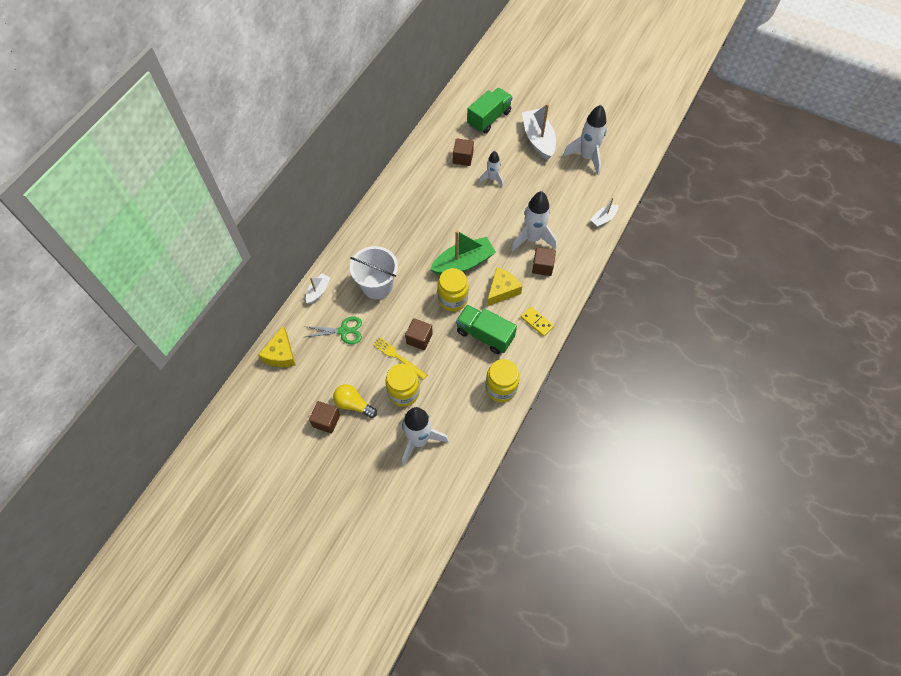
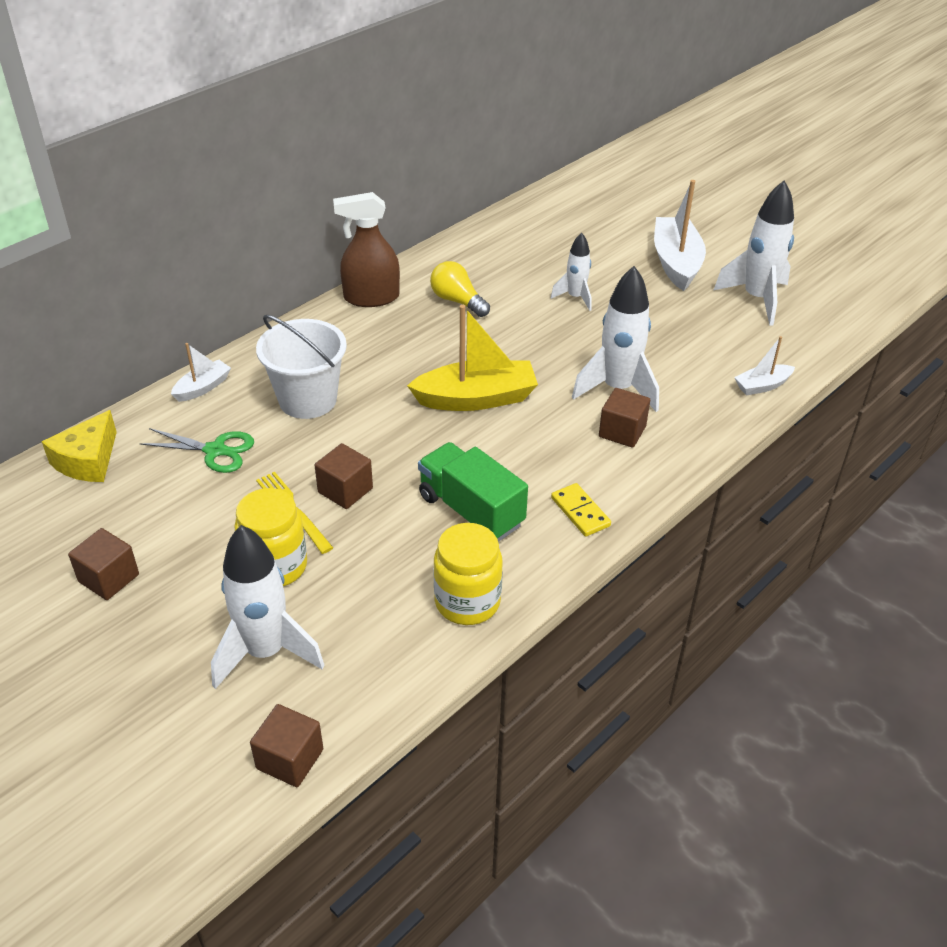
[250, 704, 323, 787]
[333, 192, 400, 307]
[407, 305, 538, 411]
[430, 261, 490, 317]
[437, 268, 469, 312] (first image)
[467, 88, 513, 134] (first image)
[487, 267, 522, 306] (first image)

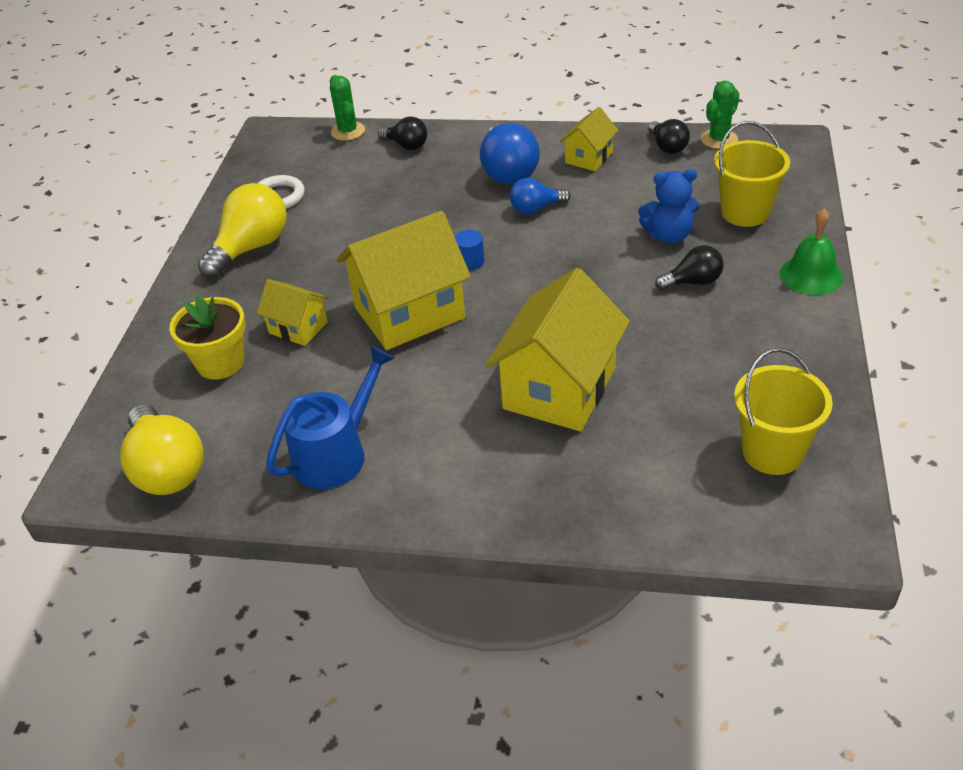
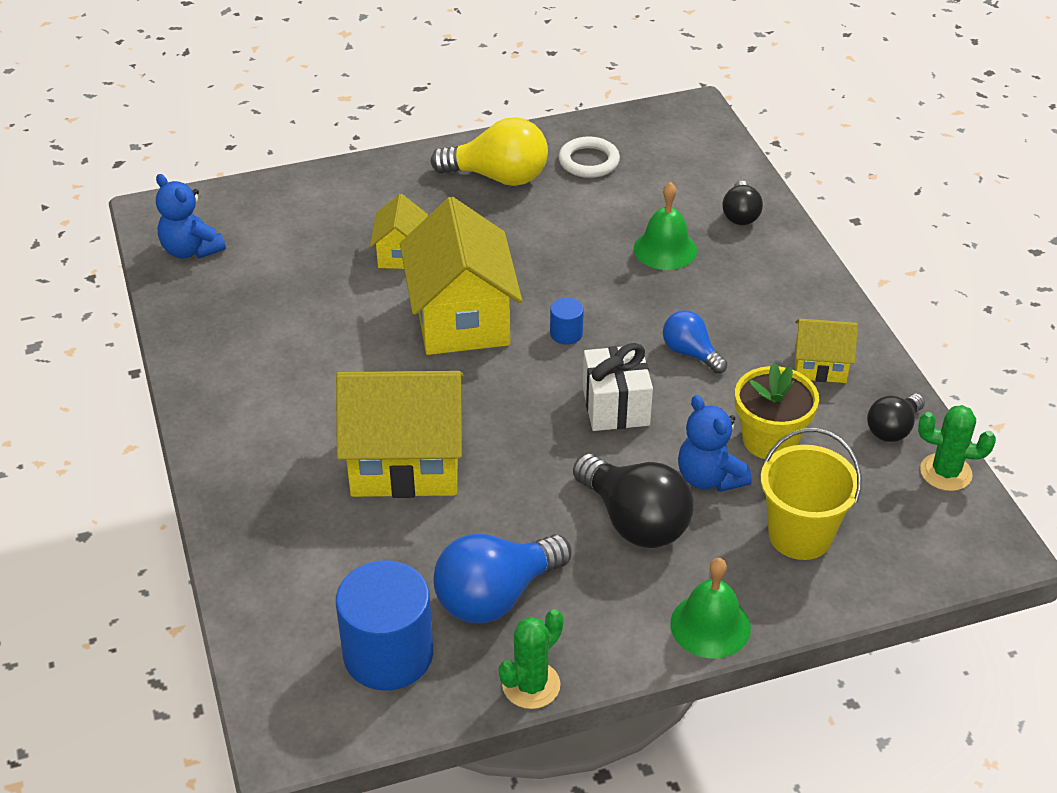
[156, 174, 226, 259]
[336, 560, 433, 691]
[400, 197, 522, 355]
[433, 533, 571, 623]
[499, 609, 564, 709]
[573, 454, 694, 548]
[583, 343, 653, 431]
[634, 182, 697, 270]
[735, 363, 819, 459]
[266, 346, 395, 489] (first image)

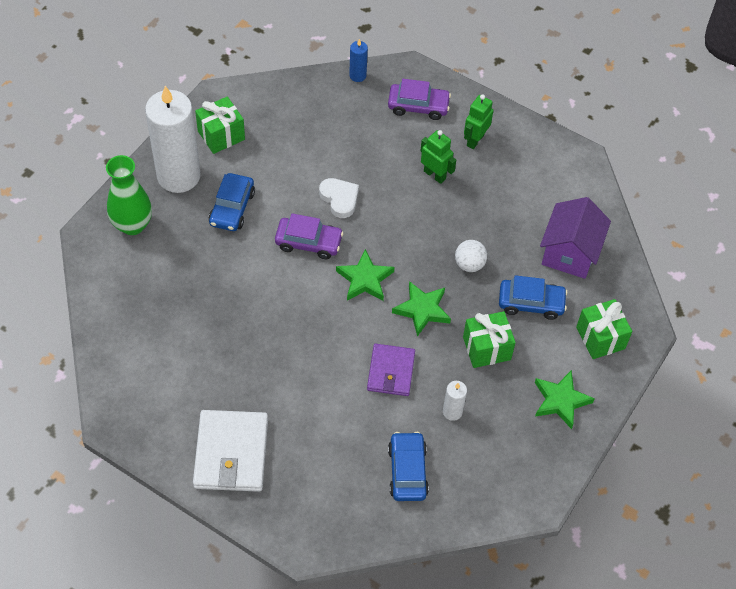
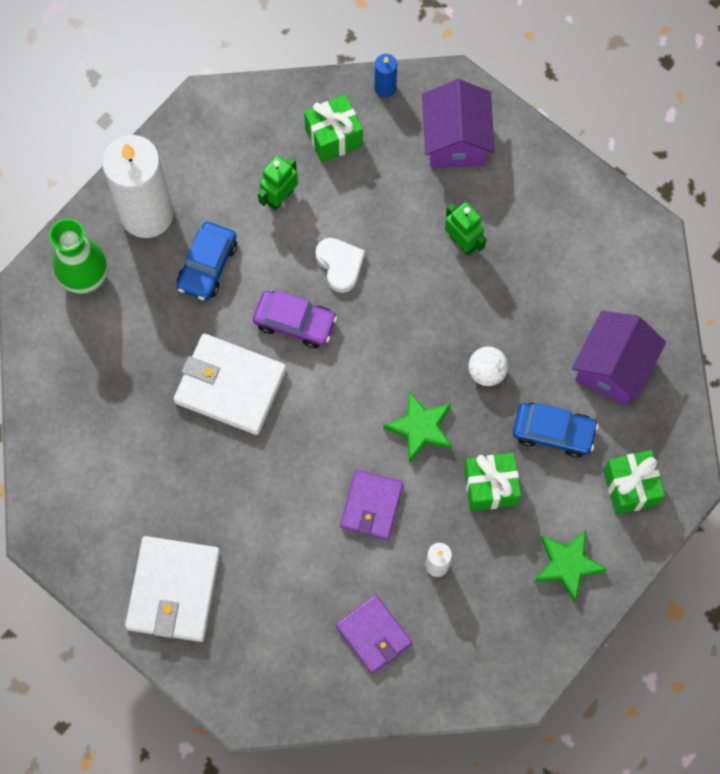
[174, 333, 286, 435]
[258, 156, 298, 211]
[304, 95, 363, 163]
[336, 595, 412, 674]
[422, 79, 495, 168]
[336, 249, 395, 301] (first image)

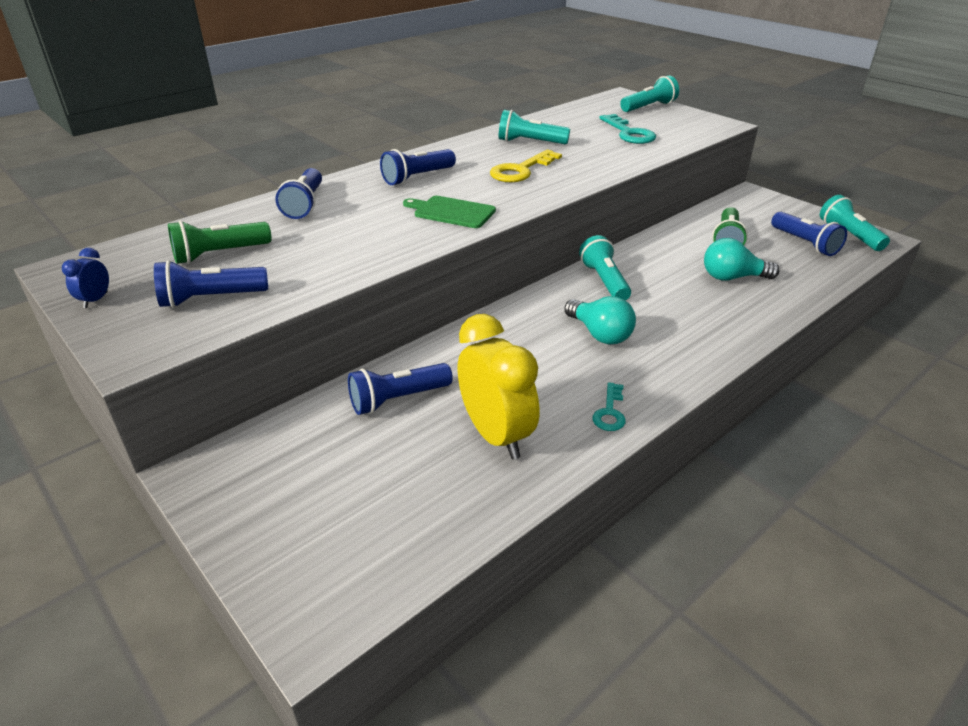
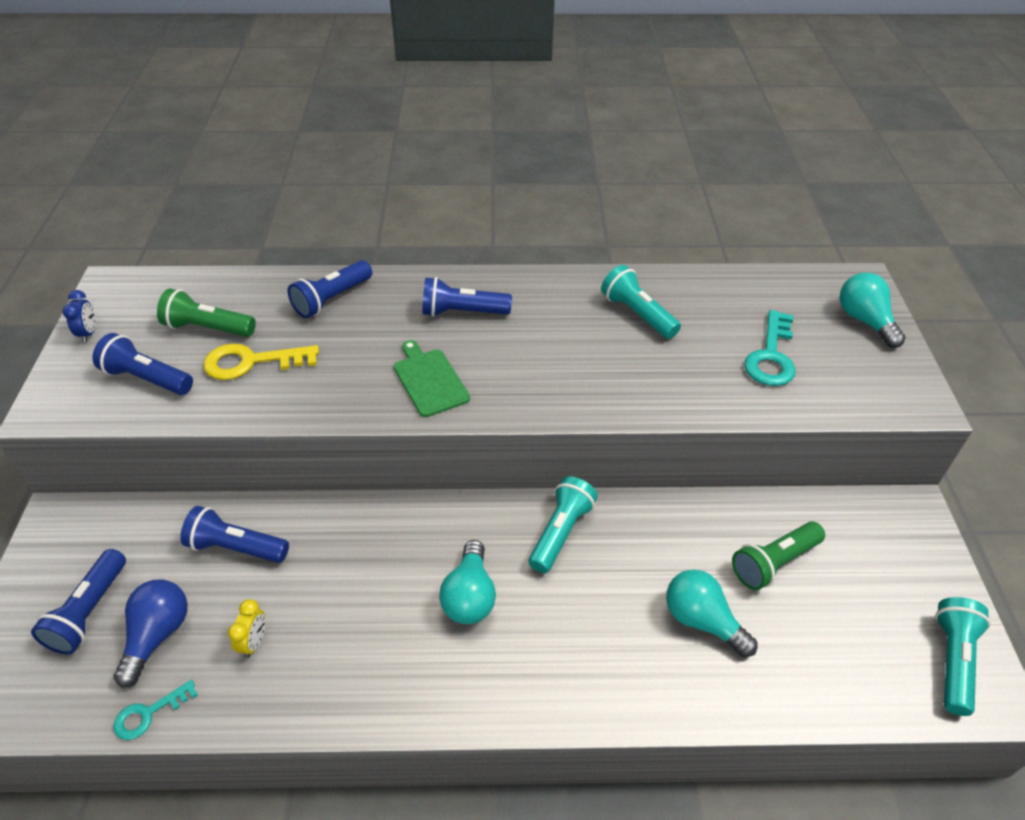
[31, 549, 126, 654]
[62, 290, 96, 343]
[113, 680, 198, 740]
[114, 579, 188, 688]
[203, 343, 319, 380]
[228, 599, 266, 658]
[840, 273, 906, 348]

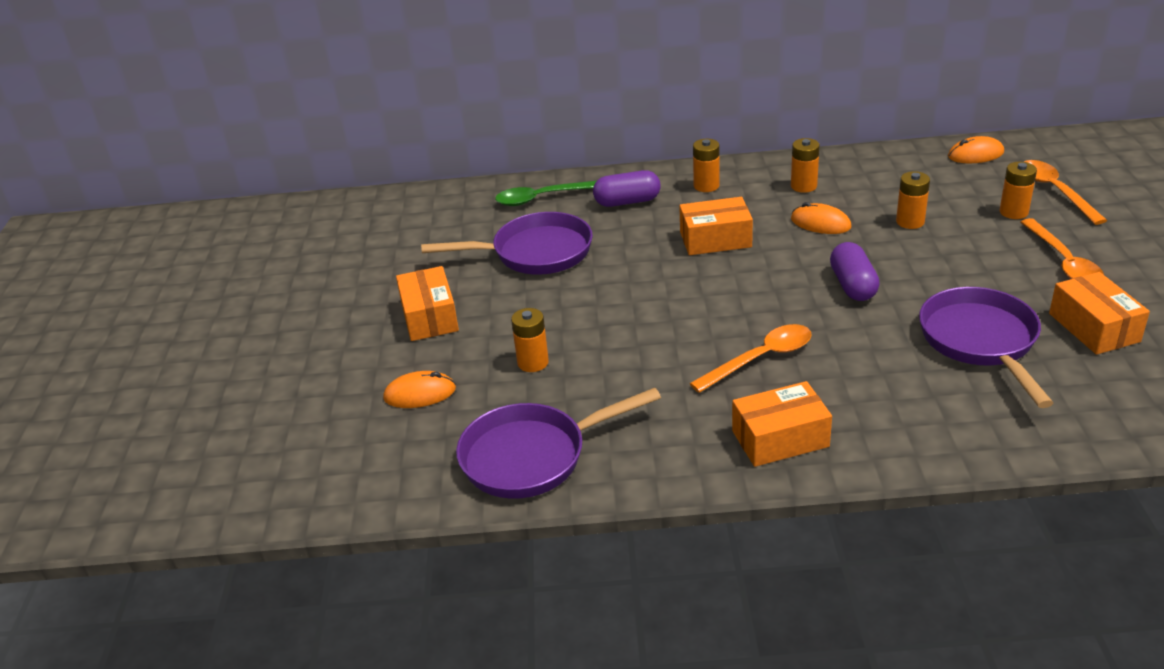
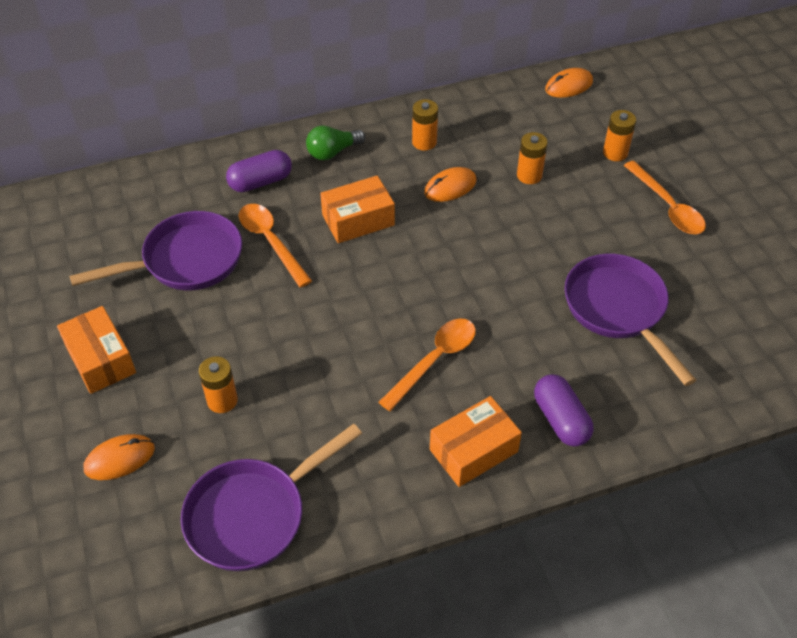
[239, 204, 312, 288]
[306, 125, 366, 160]
[424, 167, 476, 202]
[534, 374, 593, 447]
[495, 181, 596, 206] (first image)
[1049, 272, 1150, 355] (first image)

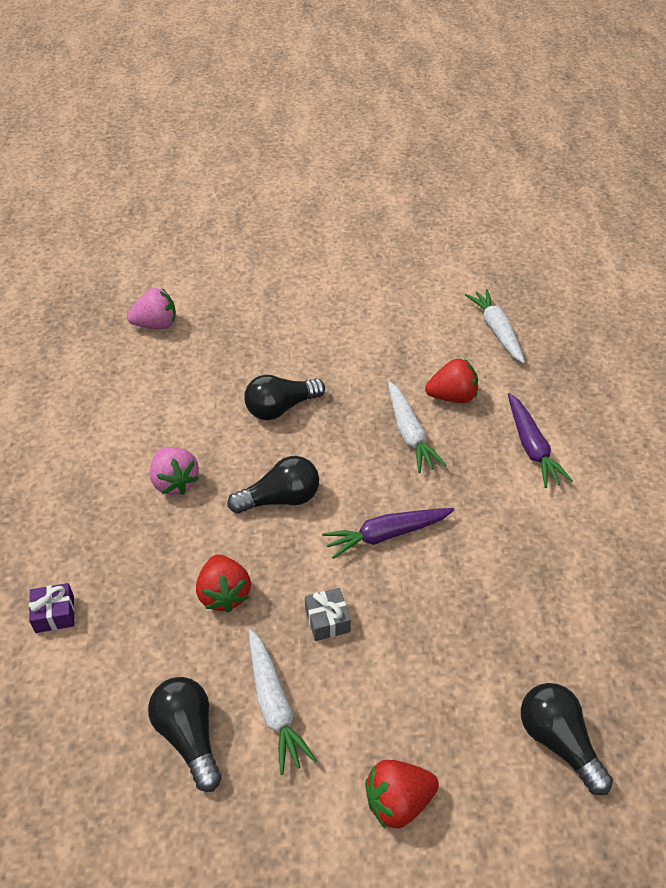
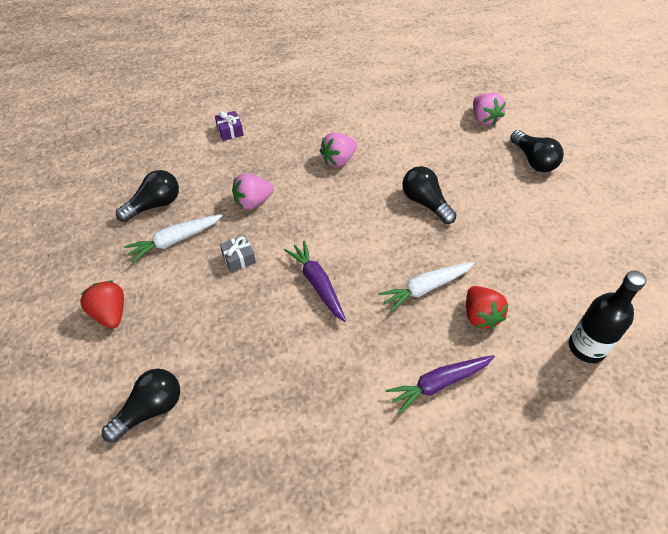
[232, 173, 274, 210]
[510, 130, 564, 172]
[569, 271, 646, 363]

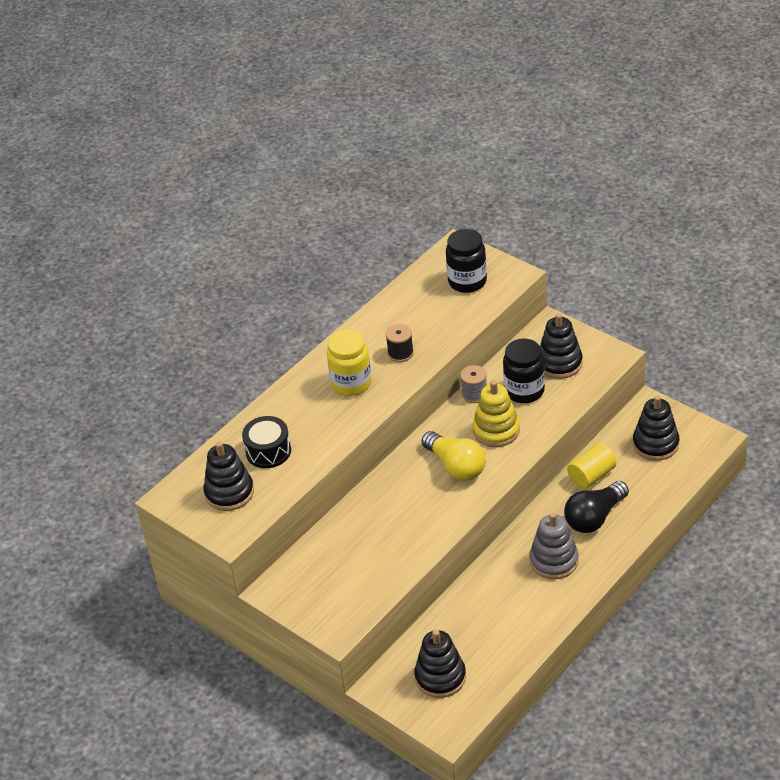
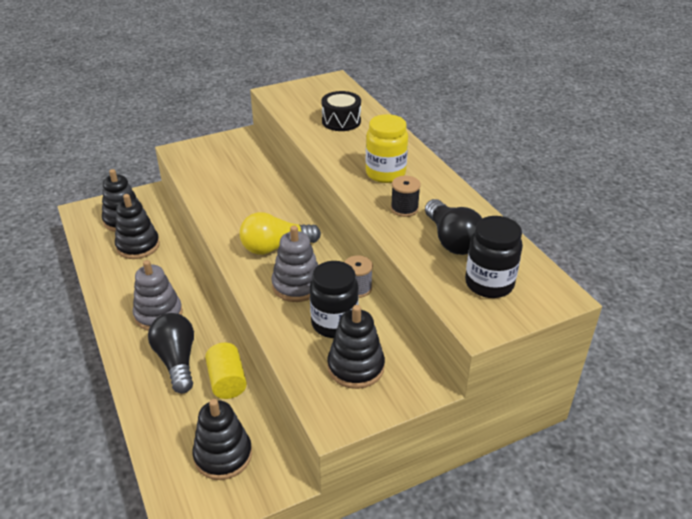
[115, 194, 160, 259]
[271, 226, 318, 302]
[425, 199, 483, 255]

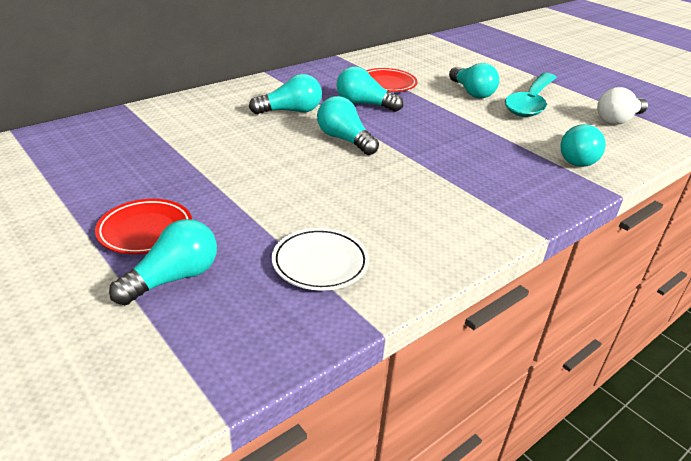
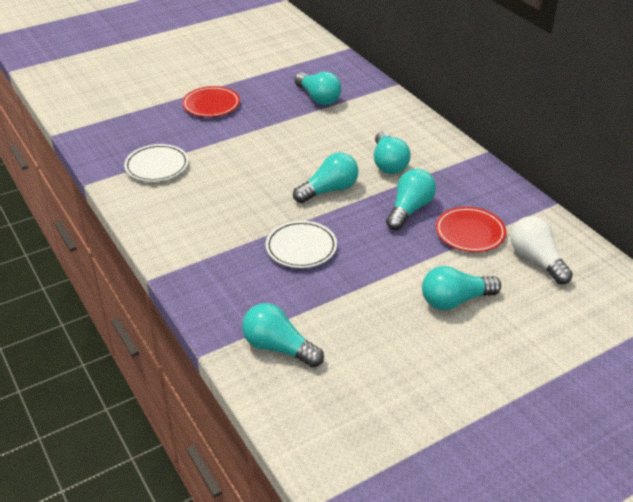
[266, 221, 337, 268]
[295, 72, 341, 105]
[511, 216, 573, 284]
[505, 73, 557, 117] (first image)

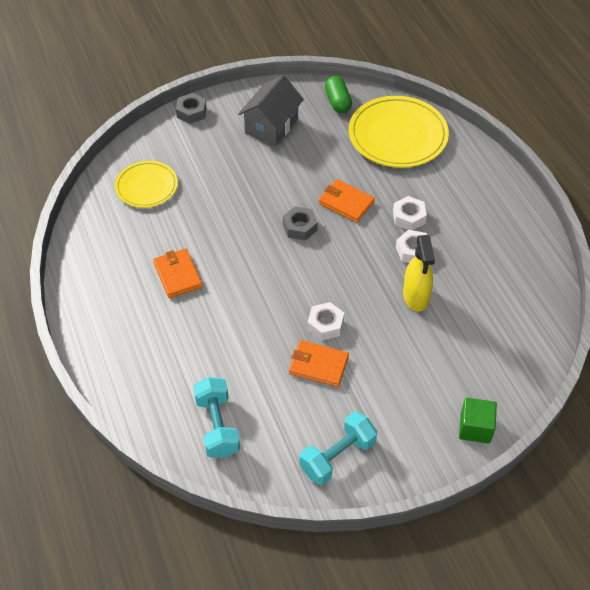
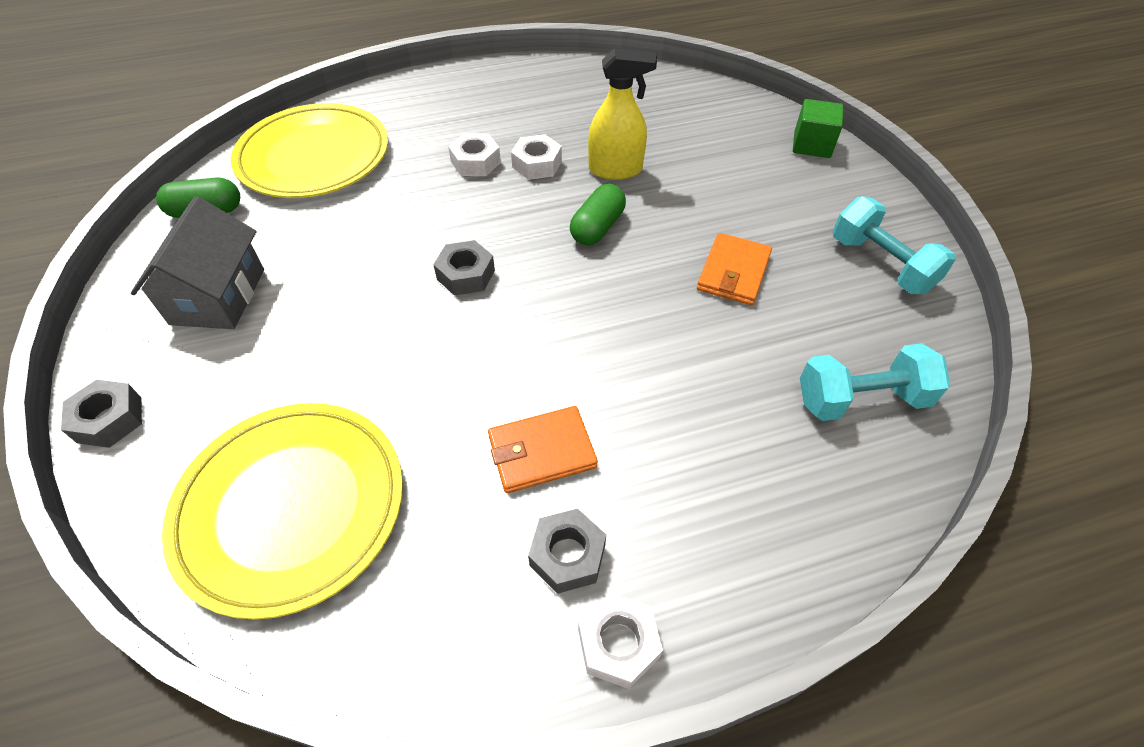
[131, 196, 264, 329]
[162, 403, 403, 620]
[528, 509, 606, 594]
[570, 184, 626, 245]
[578, 593, 663, 689]
[319, 179, 375, 223] (first image)

